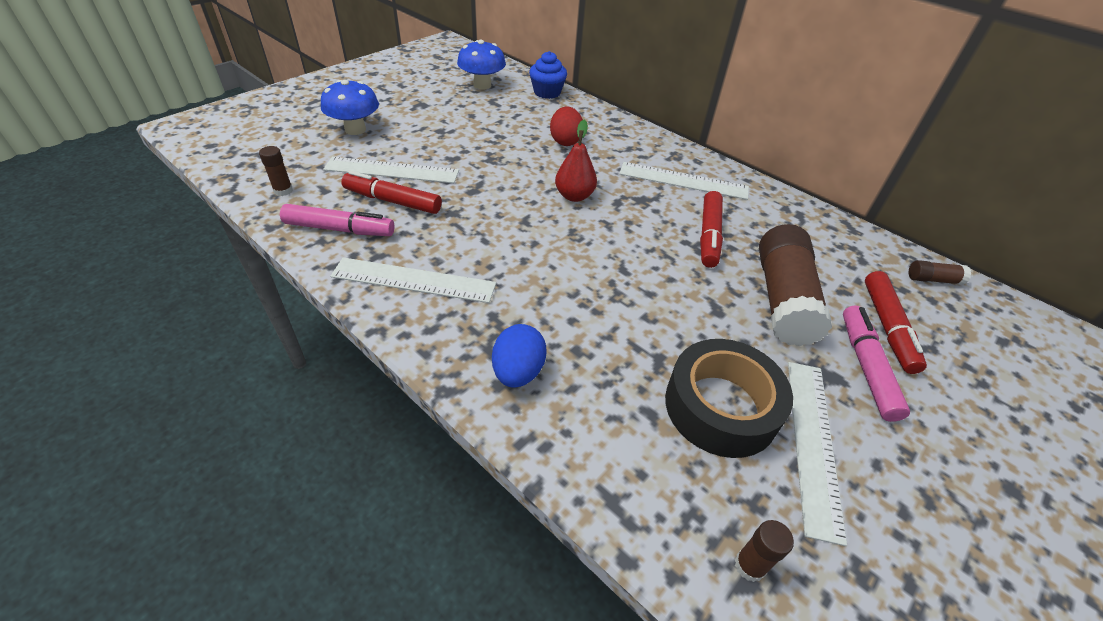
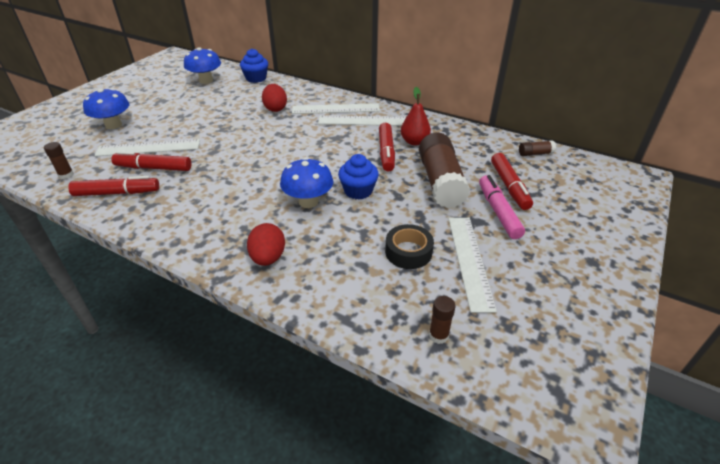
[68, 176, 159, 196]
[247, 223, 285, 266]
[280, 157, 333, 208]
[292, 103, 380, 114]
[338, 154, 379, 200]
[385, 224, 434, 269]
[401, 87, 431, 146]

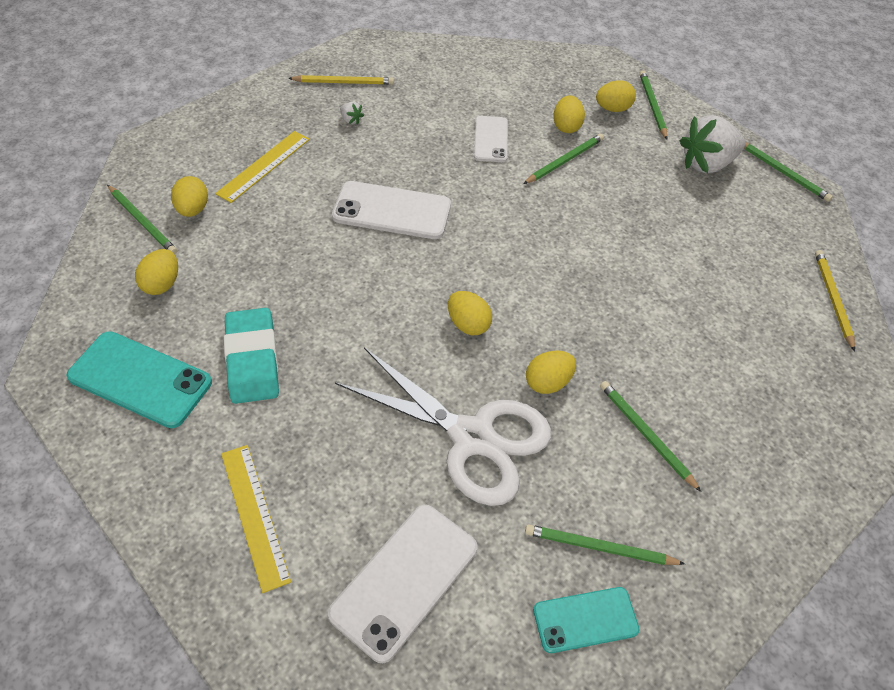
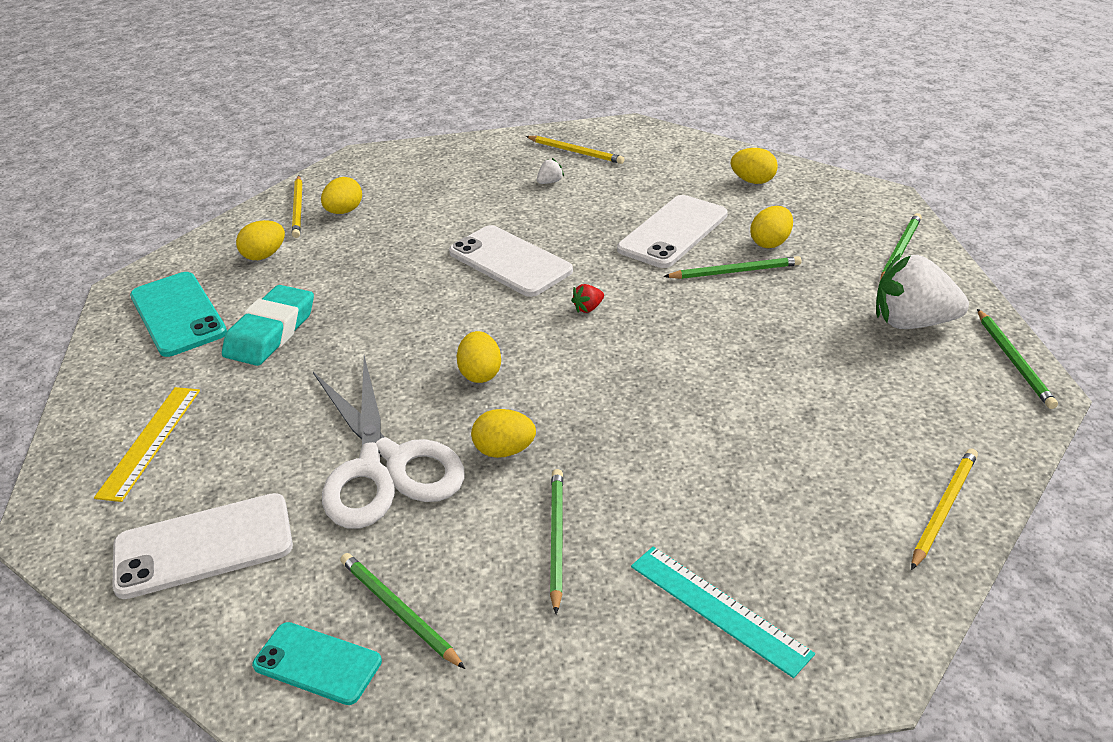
[292, 176, 302, 238]
[537, 158, 564, 184]
[571, 284, 604, 313]
[617, 195, 728, 268]
[631, 547, 815, 678]
[730, 148, 778, 184]
[215, 131, 310, 203] (first image)

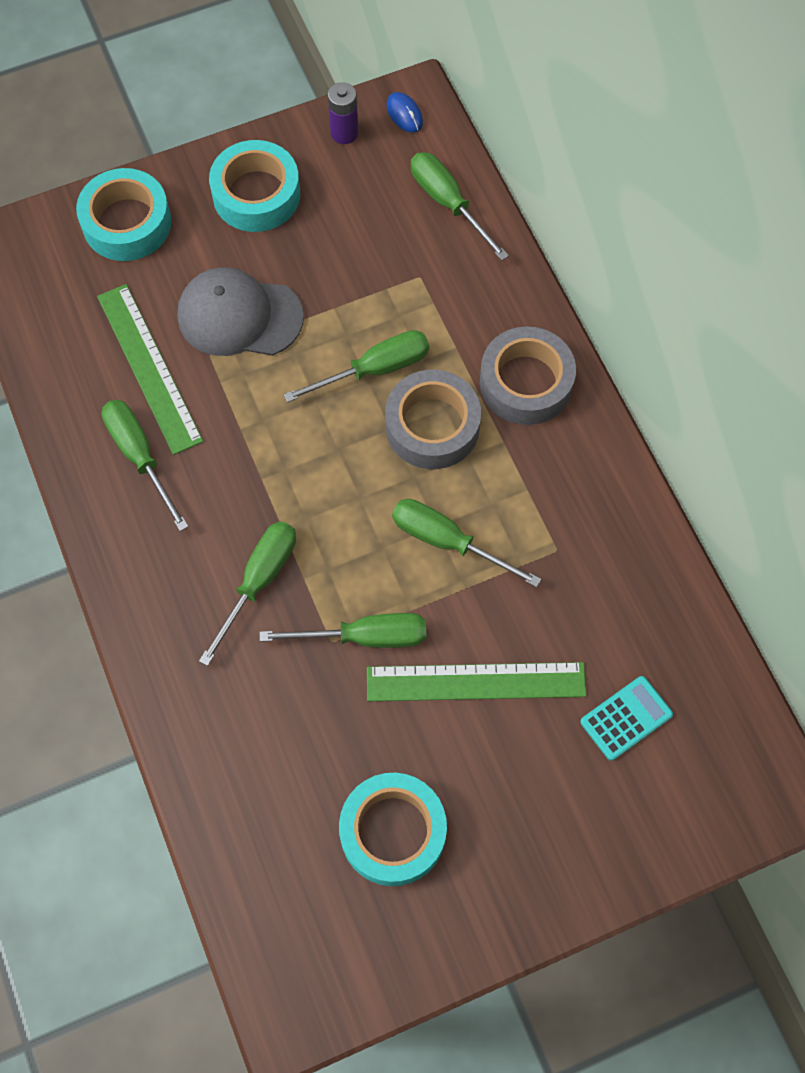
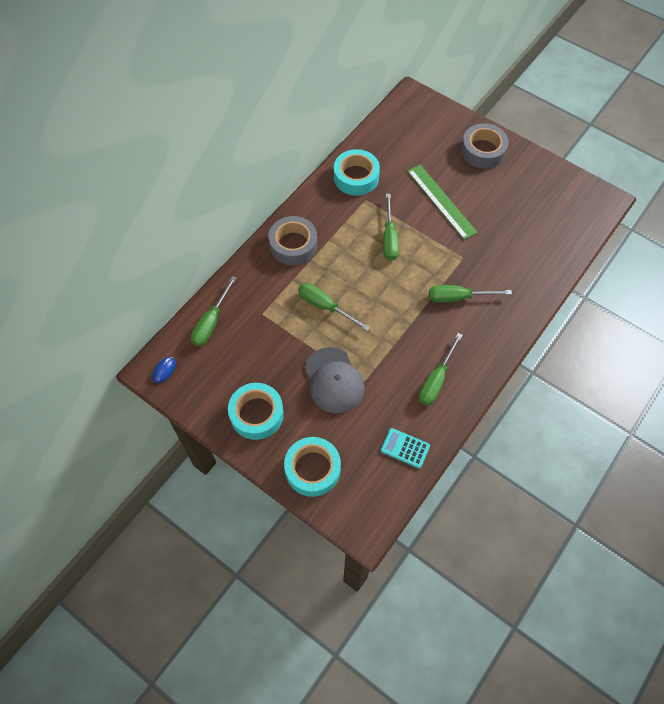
[334, 149, 380, 196]
[381, 428, 430, 468]
[461, 123, 509, 169]
[97, 284, 203, 455] (first image)
[260, 613, 426, 648] (first image)
[328, 82, 358, 144] (first image)

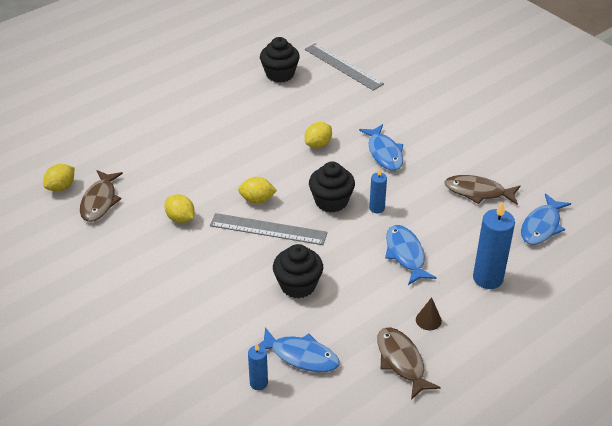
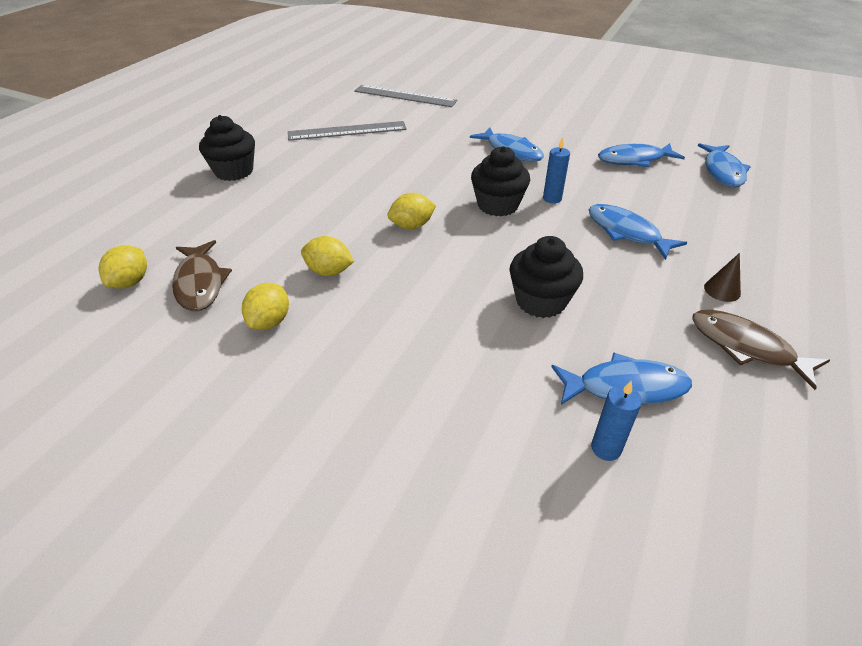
[199, 115, 255, 181]
[242, 283, 289, 330]
[288, 121, 407, 141]
[598, 143, 685, 167]
[473, 201, 515, 289] (first image)

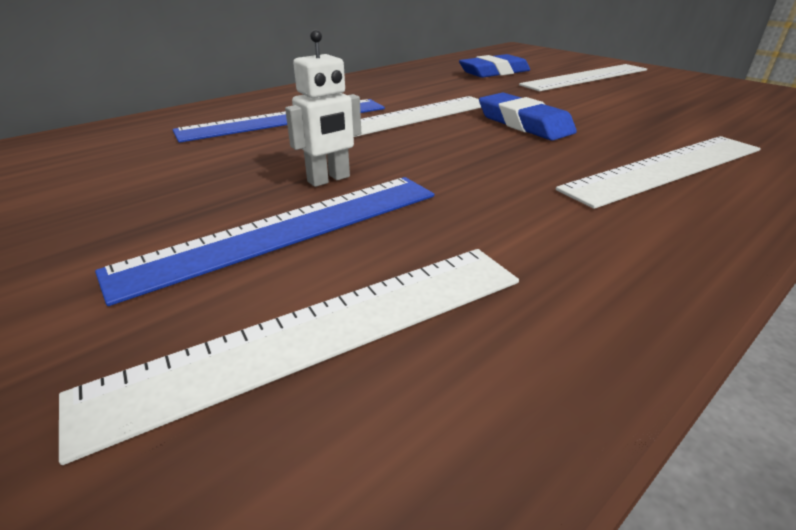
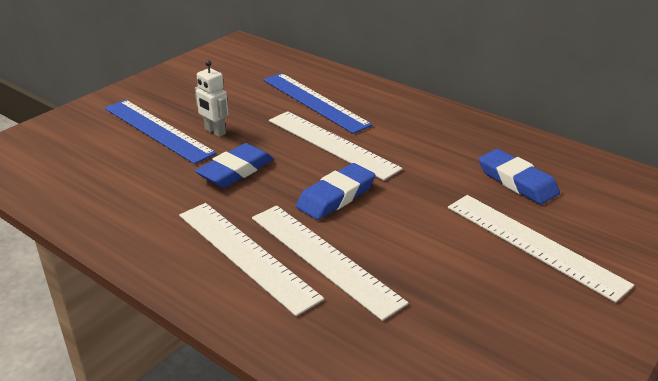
[195, 143, 273, 188]
[252, 205, 408, 321]

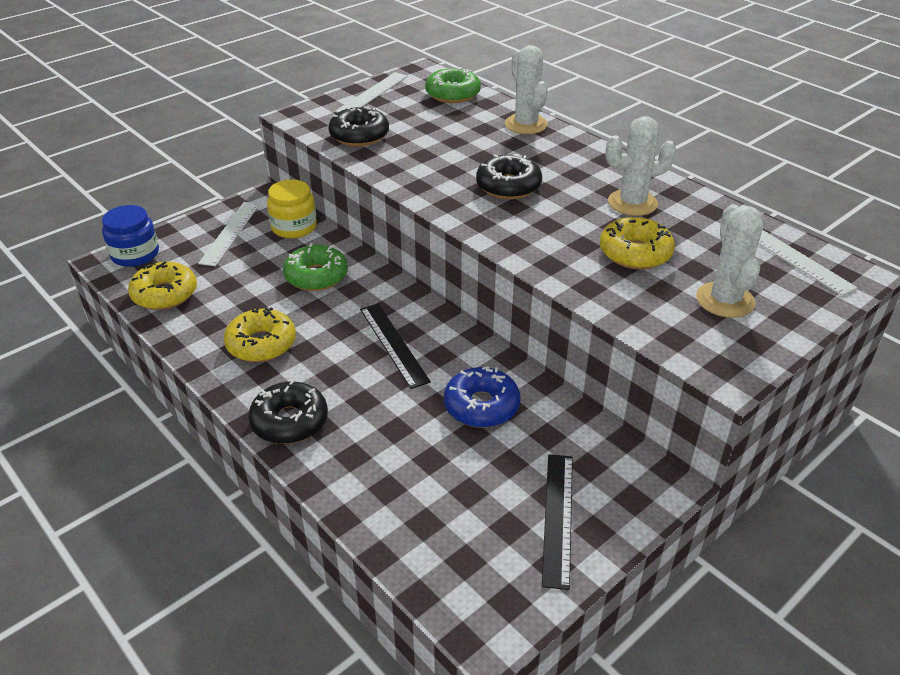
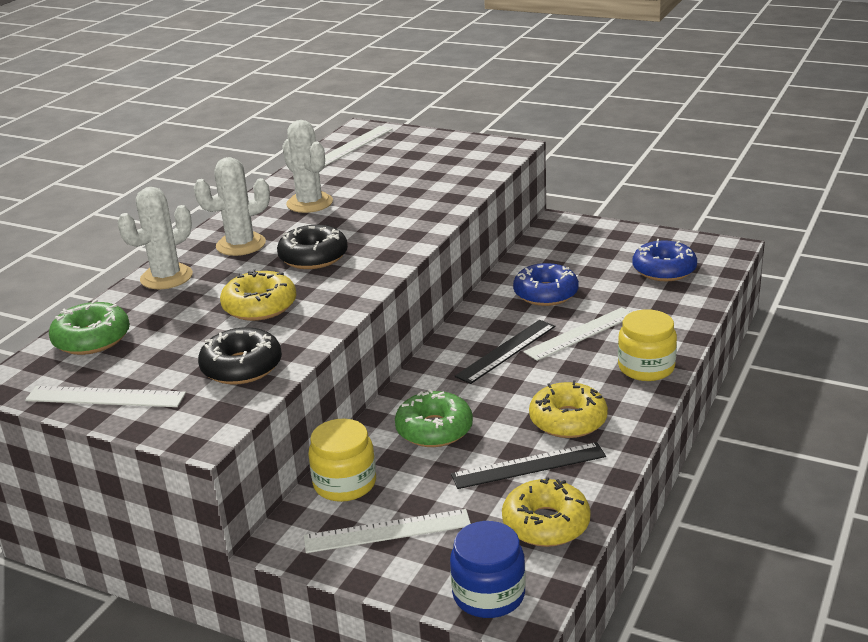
[194, 157, 270, 256]
[220, 269, 297, 321]
[451, 442, 606, 489]
[524, 307, 631, 361]
[618, 309, 677, 381]
[632, 239, 697, 281]

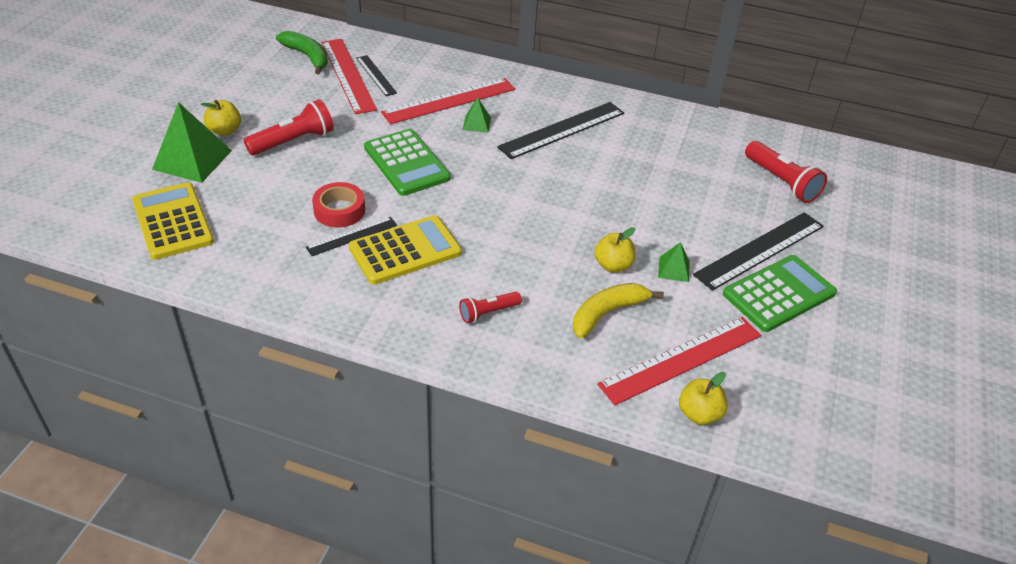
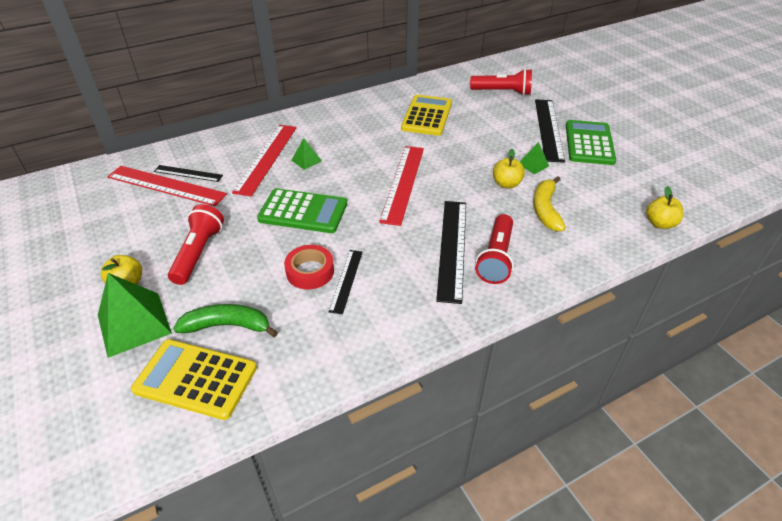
[173, 304, 278, 337]
[379, 146, 424, 226]
[401, 95, 452, 136]
[436, 201, 466, 304]
[475, 214, 514, 284]

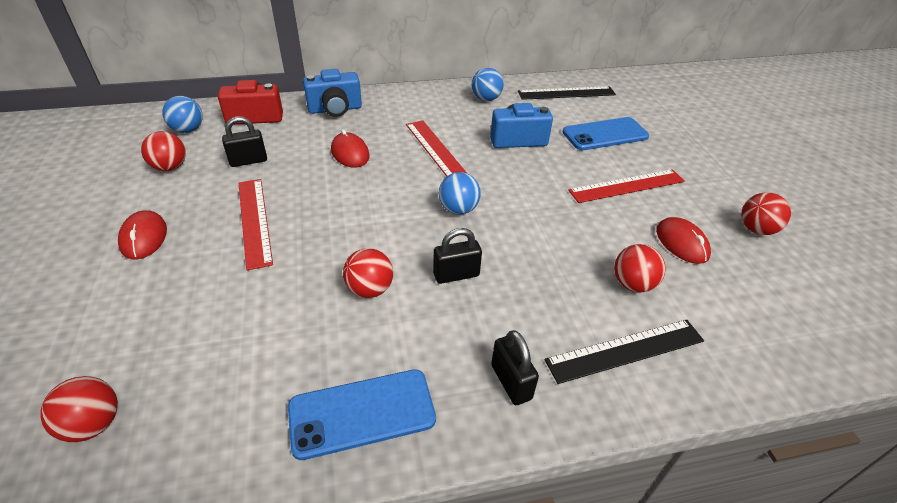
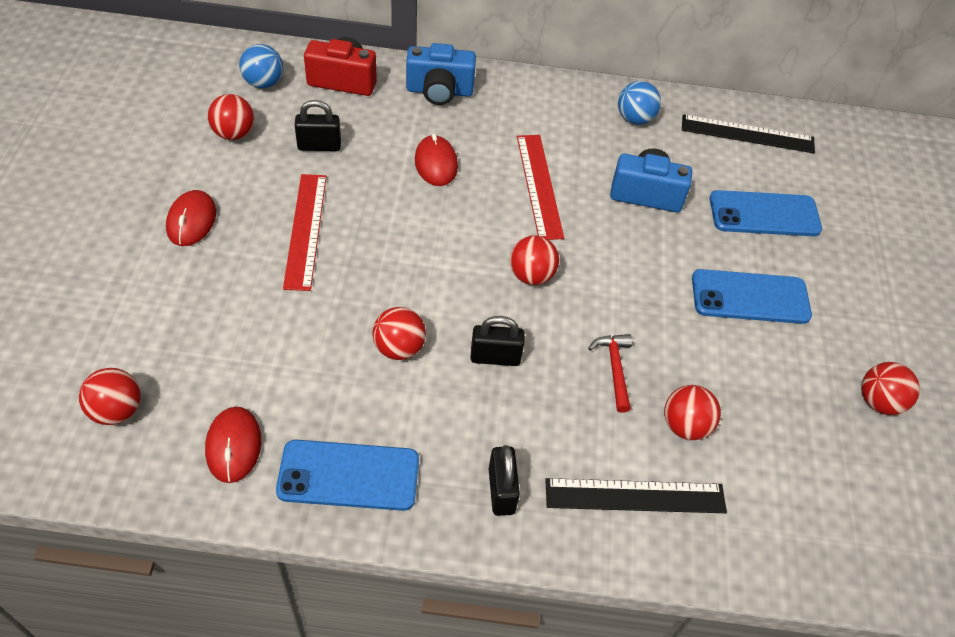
[205, 407, 261, 483]
[510, 235, 559, 285]
[588, 334, 632, 413]
[692, 269, 812, 324]

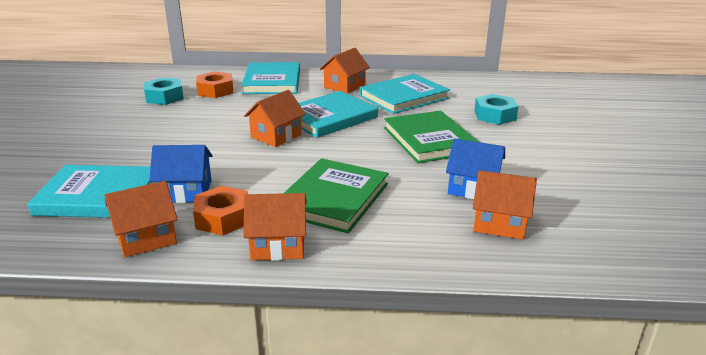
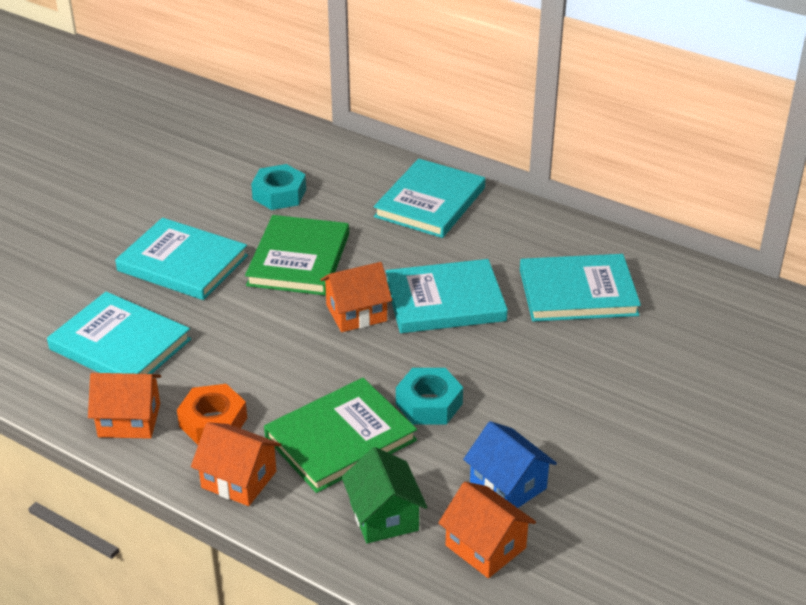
[115, 218, 248, 300]
[245, 215, 349, 296]
[341, 447, 427, 543]
[396, 368, 463, 425]
[149, 145, 213, 203] (first image)
[196, 72, 233, 98] (first image)
[320, 48, 370, 94] (first image)

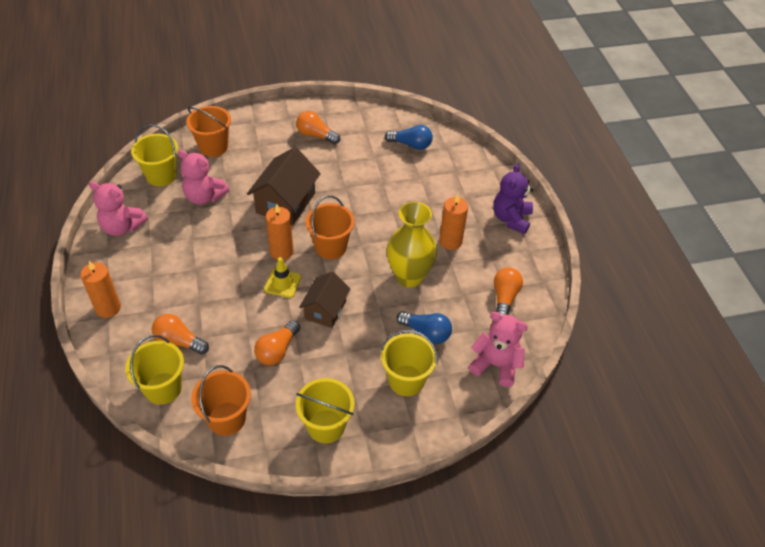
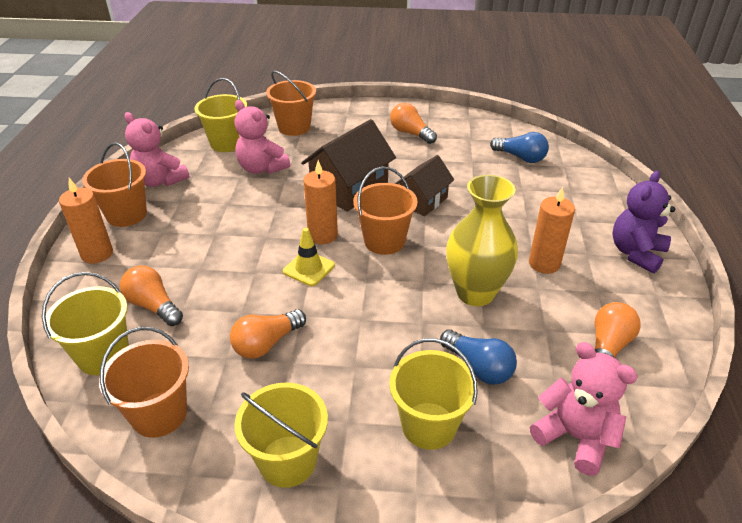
[82, 143, 147, 227]
[395, 155, 454, 216]

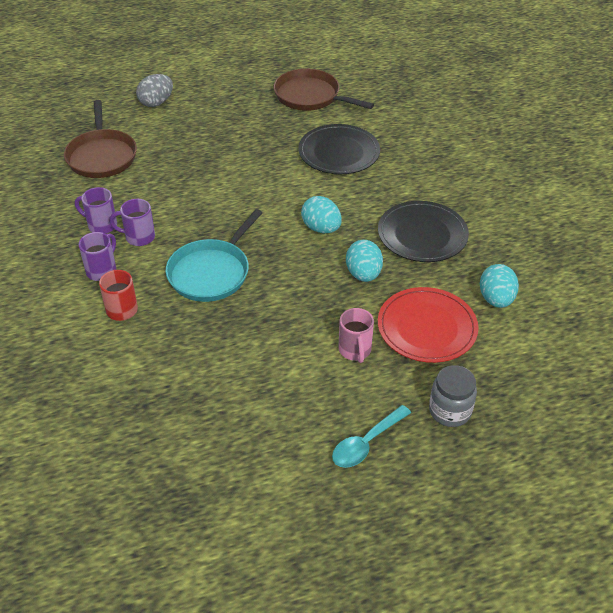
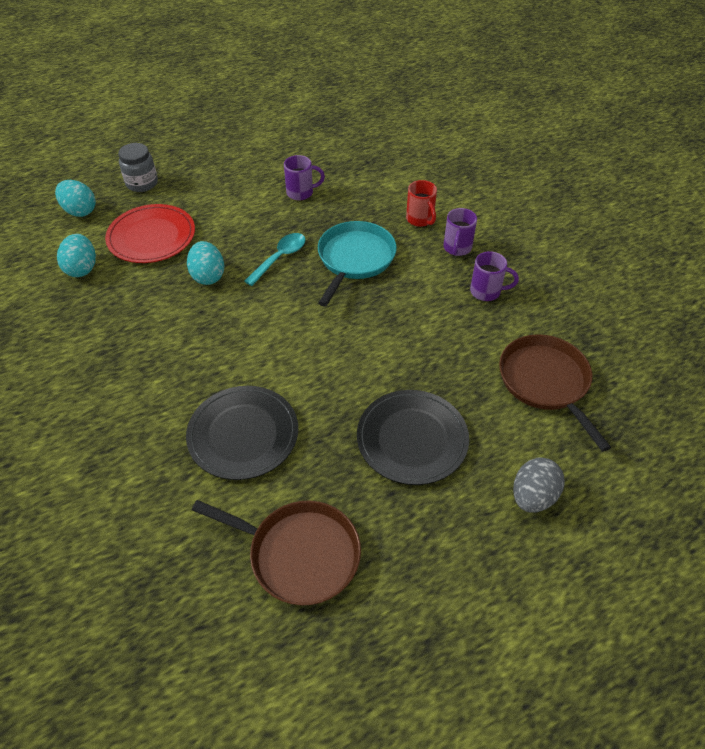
[55, 180, 96, 217]
[244, 233, 306, 286]
[284, 155, 325, 200]
[357, 390, 469, 485]
[338, 308, 374, 363] (first image)

